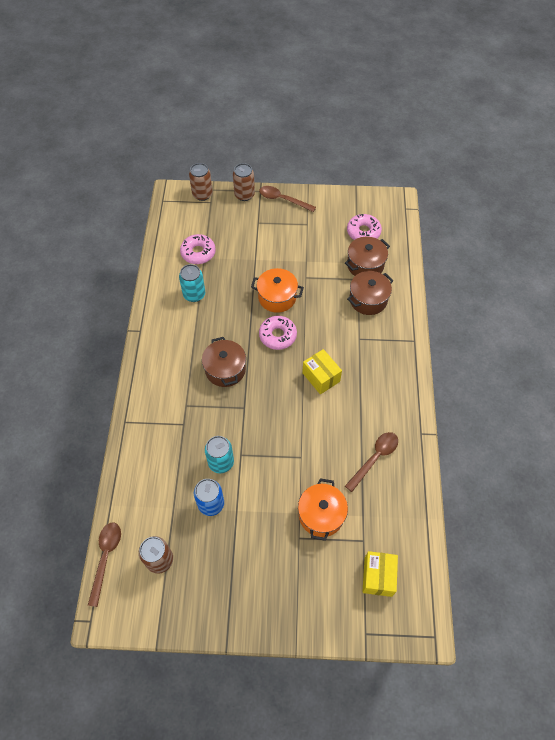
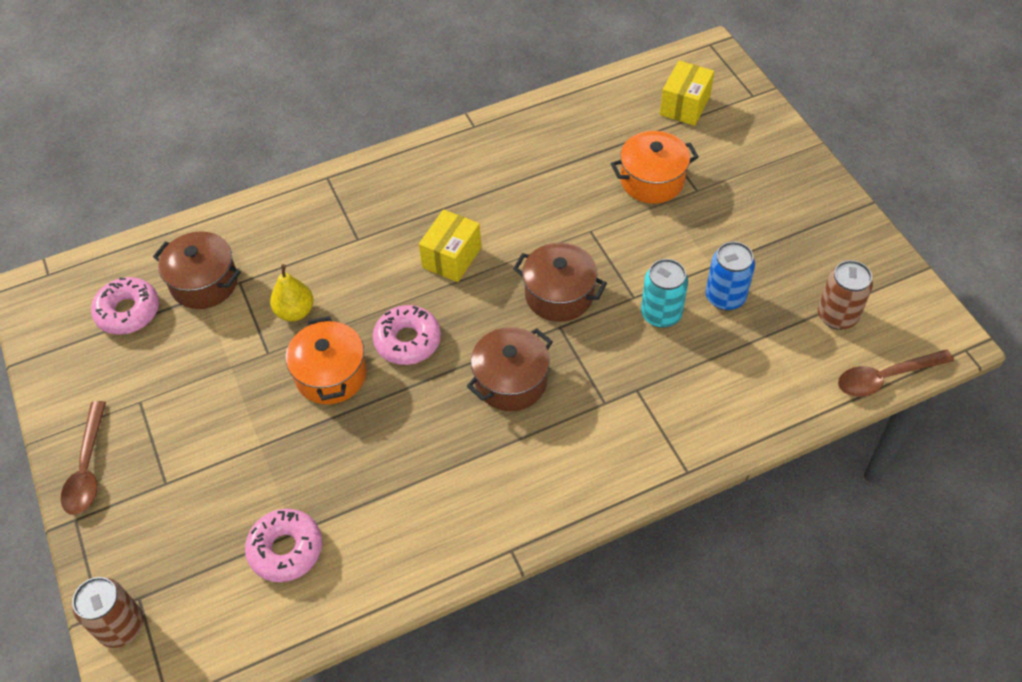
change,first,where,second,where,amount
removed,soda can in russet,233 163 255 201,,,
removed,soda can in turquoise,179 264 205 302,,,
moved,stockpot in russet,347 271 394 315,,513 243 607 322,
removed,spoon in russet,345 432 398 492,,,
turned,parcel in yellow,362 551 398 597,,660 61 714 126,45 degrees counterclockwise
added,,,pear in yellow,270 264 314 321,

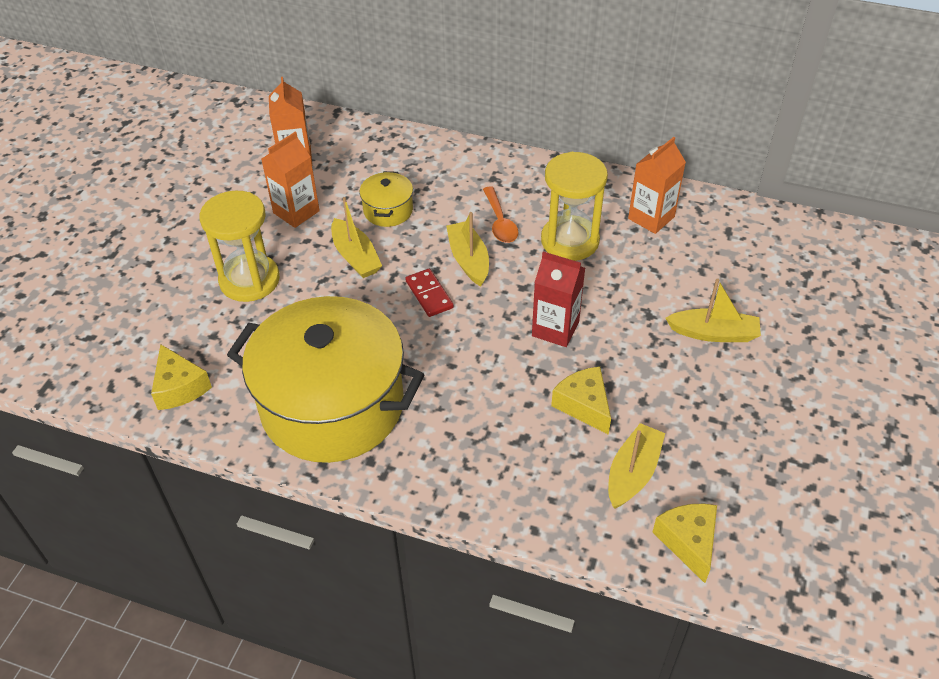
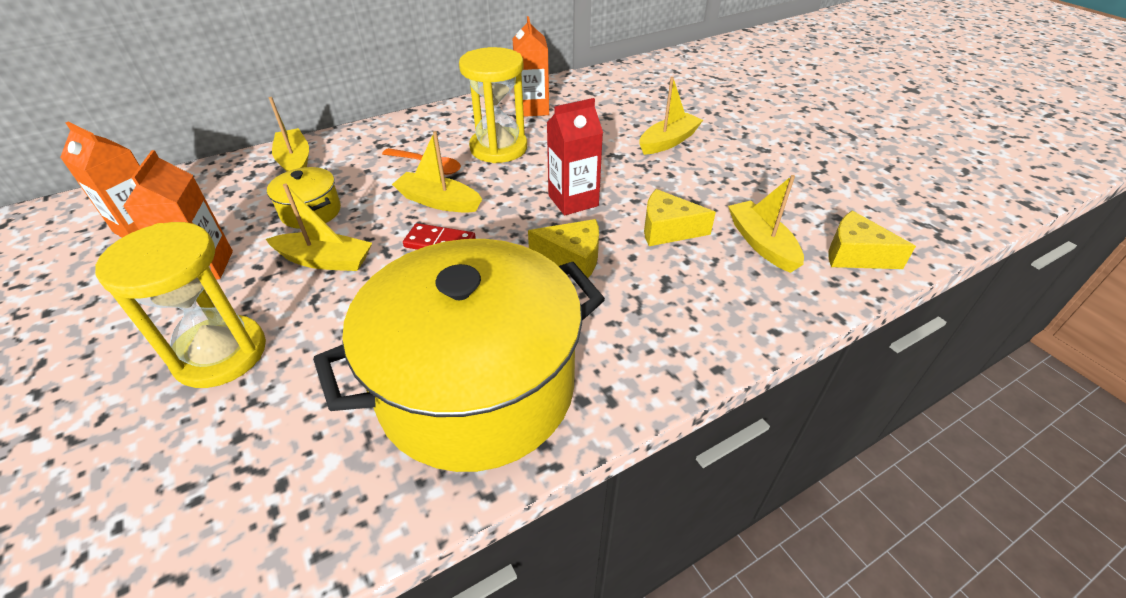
change,first,where,second,where,amount
moved,cheese in yellow,151 344 212 410,,528 219 599 278,
added,,,toy boat in yellow,269 97 309 172,

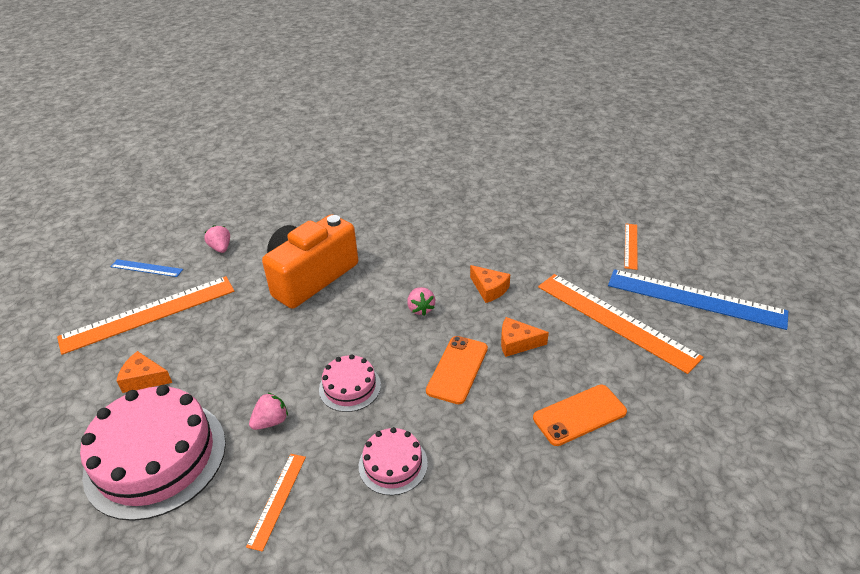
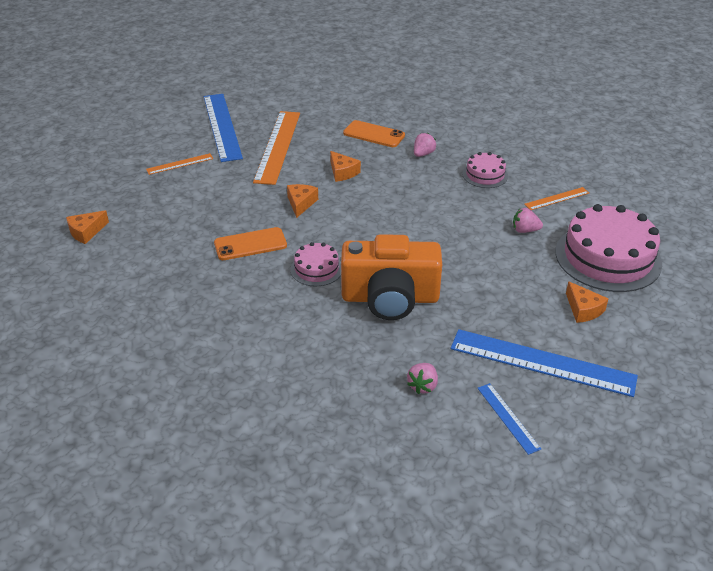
change,first,where,second,where,amount
recoloured,ruler in orange-coloured,57 276 234 355,ruler in royal blue,451 329 638 397,
moved,berry in rose-pink,407 287 435 316,,414 133 436 157,
moved,smartphone in orange-coloured,426 336 488 404,,214 227 287 260,
moved,layer cake in rose-pink,319 354 381 412,,291 242 341 286,
added,,,cheese in orange-coloured,66 210 109 244,

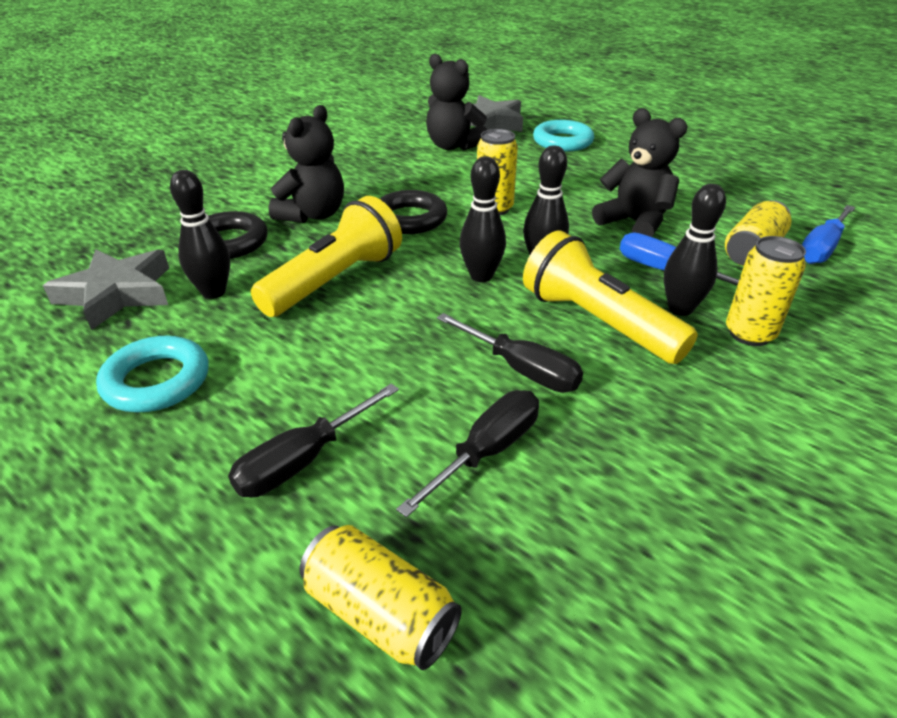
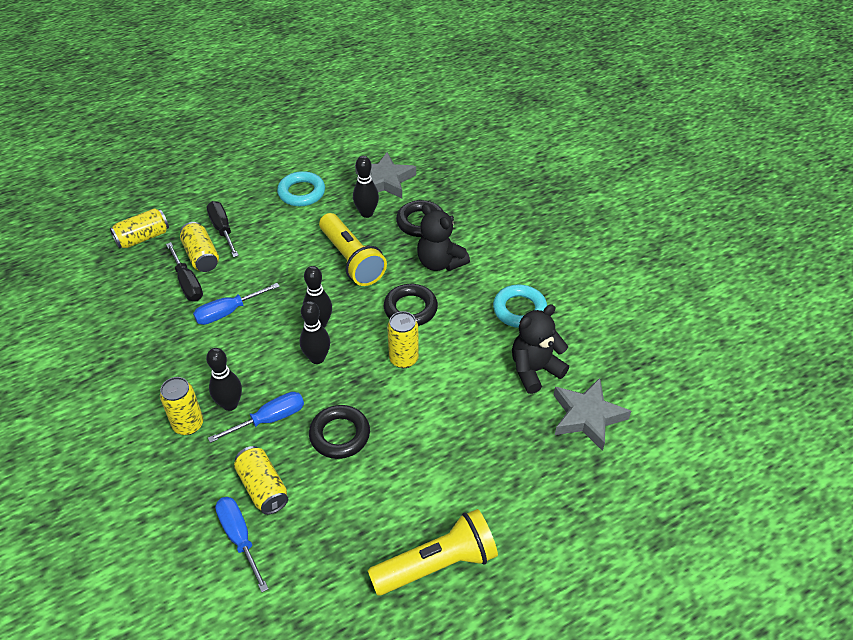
change,first,where,second,where,amount
replaced,teddy bear in jet-black,592 108 687 237,ring in jet-black,309 405 370 459,
moved,ring in turquoise,533 120 594 152,,493 285 547 328,
moved,torch in yellow,523 230 698 364,,368 509 498 596,
recoloured,screwdriver in jet-black,437 313 583 392,screwdriver in royal blue,193 283 280 325,
added,,,soda can in yellow,180 222 219 272,

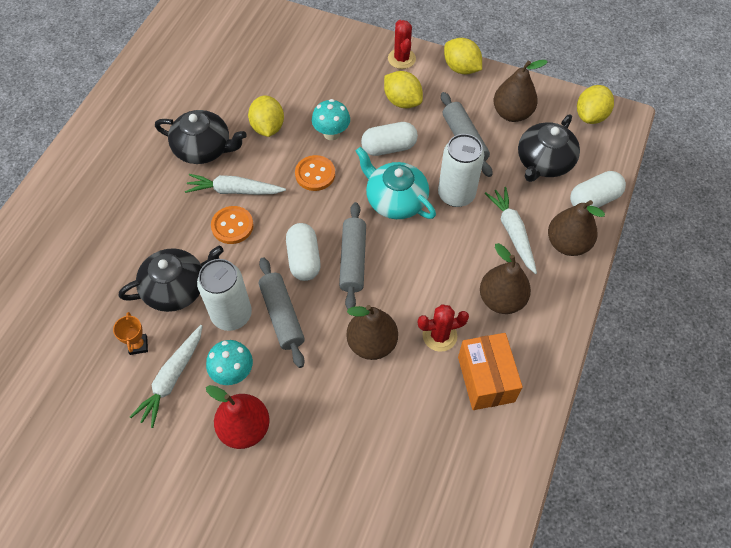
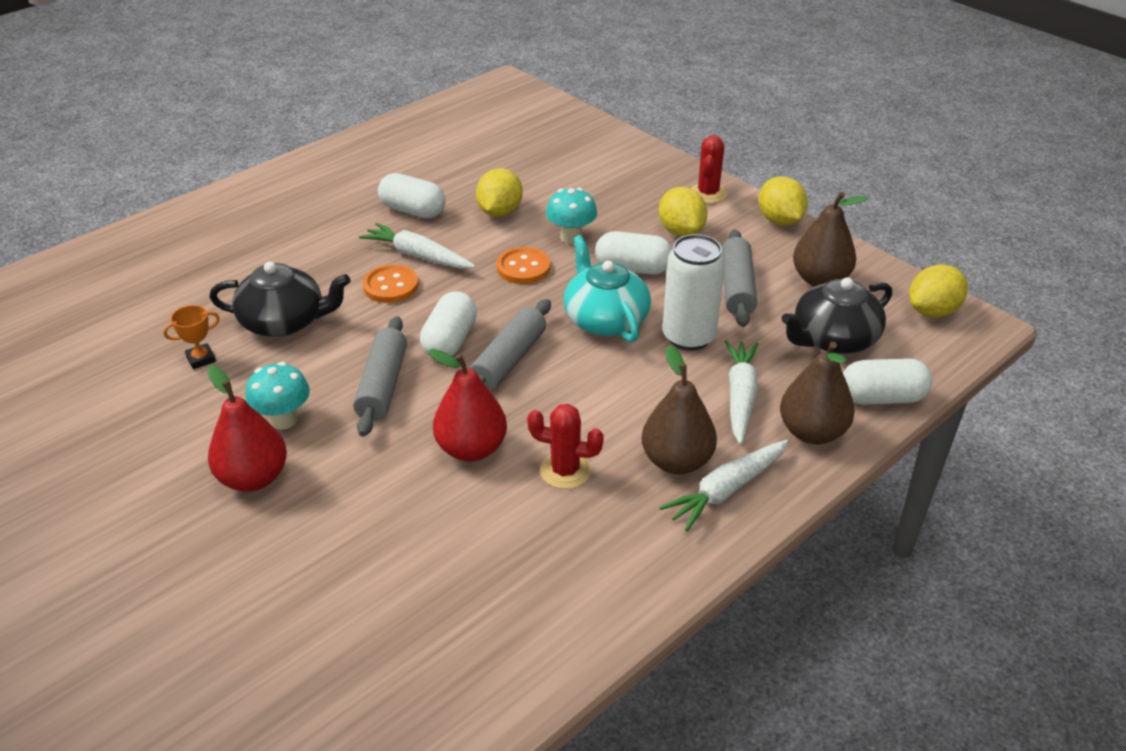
change,first,where,second,where,amount
replaced,teapot in jet-black,155 110 247 164,pill in white,378 173 446 218,
removed,soda can in white,197 259 252 331,,,
recoloured,pear in russet,346 305 398 360,pear in red,428 349 507 462,
turned,award cup in orange-coloured,113 312 148 355,,163 305 220 369,45 degrees clockwise
moved,toy carrot in white,130 325 203 428,,659 440 789 531,
removed,parcel in orange-coloured,458 333 523 410,,,

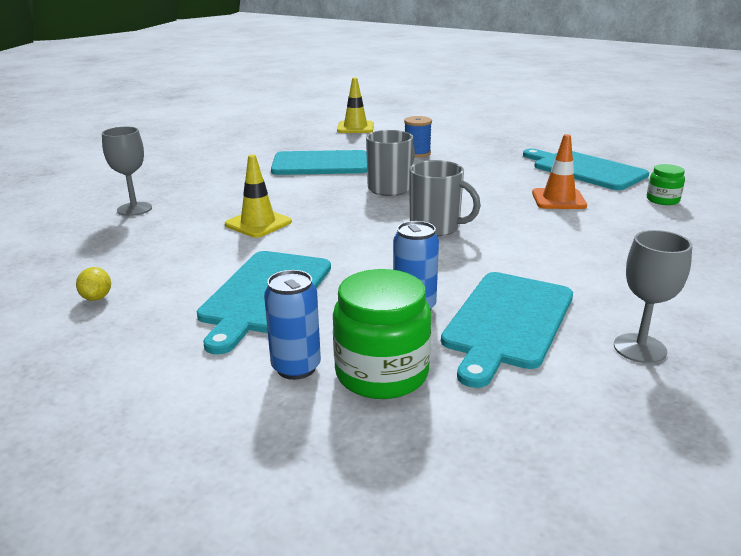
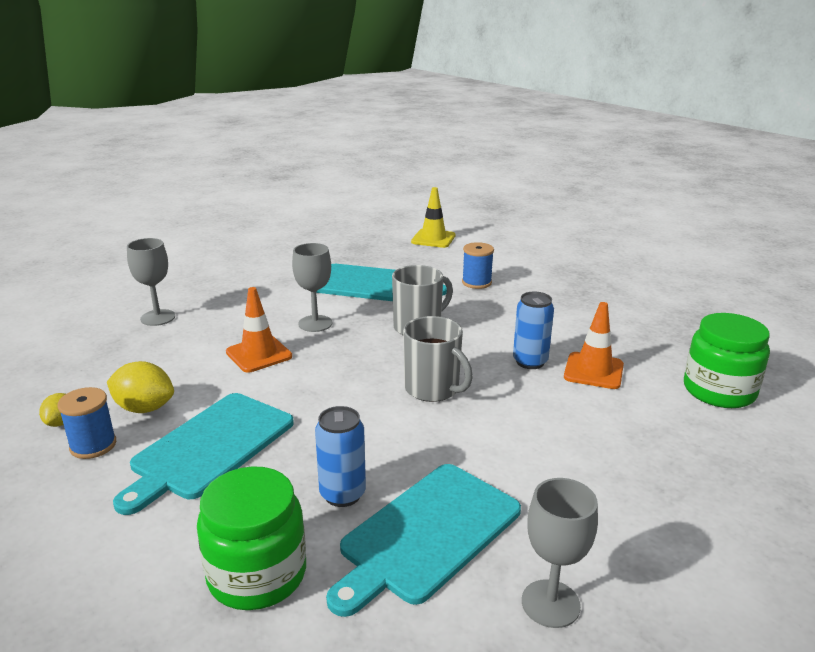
change,first,where,second,where,amount
removed,chopping board in turquoise,523 149 649 190,,,
recoloured,safety cone in yellow,225 154 292 238,safety cone in orange-coloured,226 287 292 372,
resized,preserve jar in leaf-green,647 164 685 205,,684 313 770 408,x1.85
moved,soda can in royal blue,264 270 321 380,,513 292 554 369,
added,,,wine glass in gray,292 243 332 332,
added,,,citrus fruit in yellow,107 361 174 413,
added,,,bobbin in royal blue,57 387 116 459,

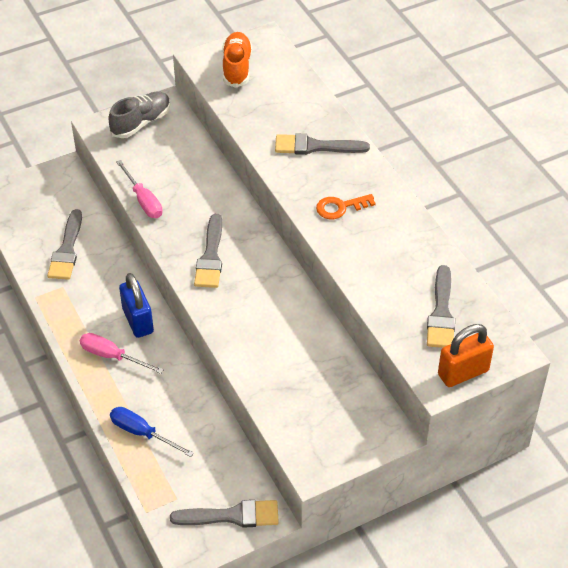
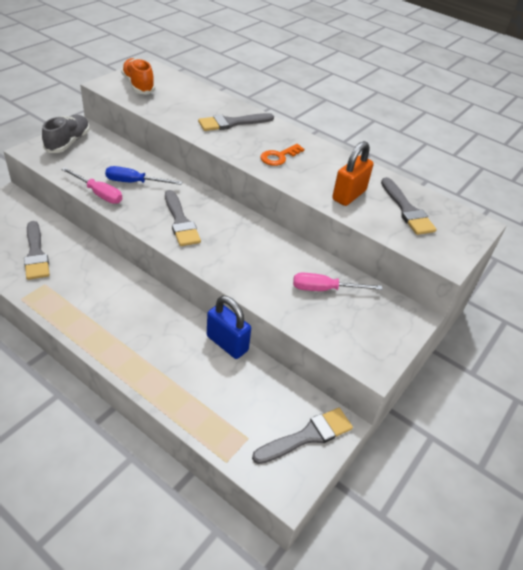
change,first,where,second,where,amount
moved,small lock in royal blue,119 273 154 338,,207 296 251 359,
moved,small lock in orange-coloured,438 324 494 387,,332 141 374 206,
moved,screwdriver in rose-pink,80 333 164 374,,293 273 383 291,
moved,screwdriver in royal blue,110 407 194 457,,105 166 182 185,

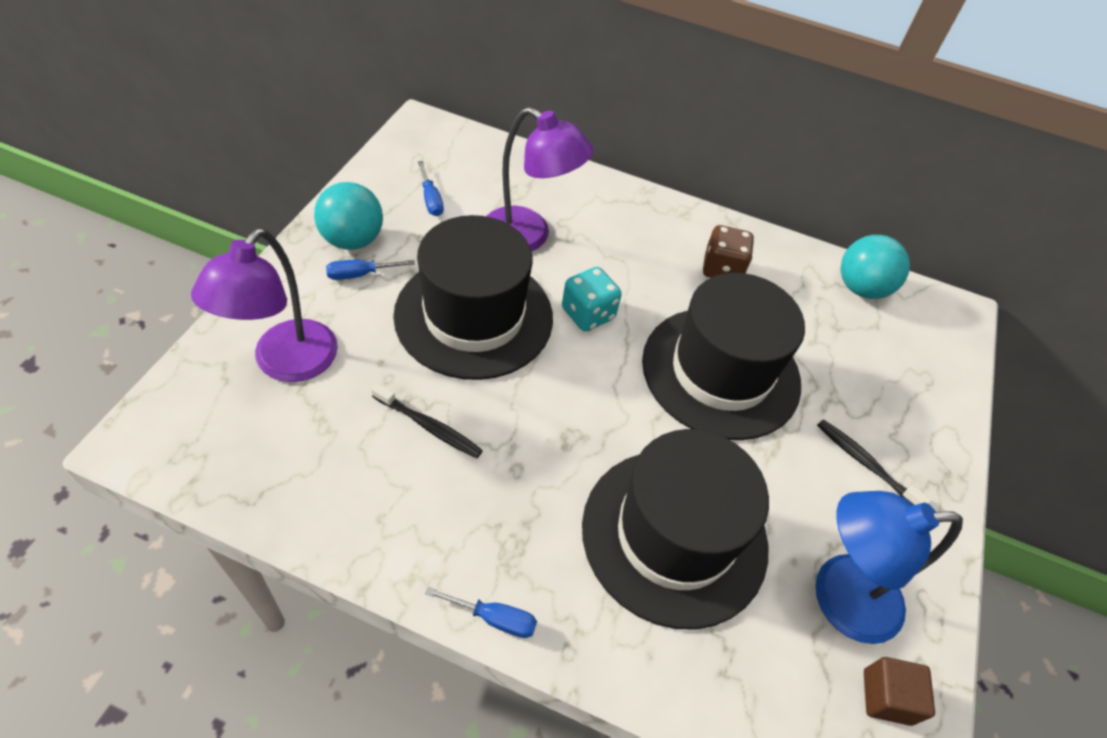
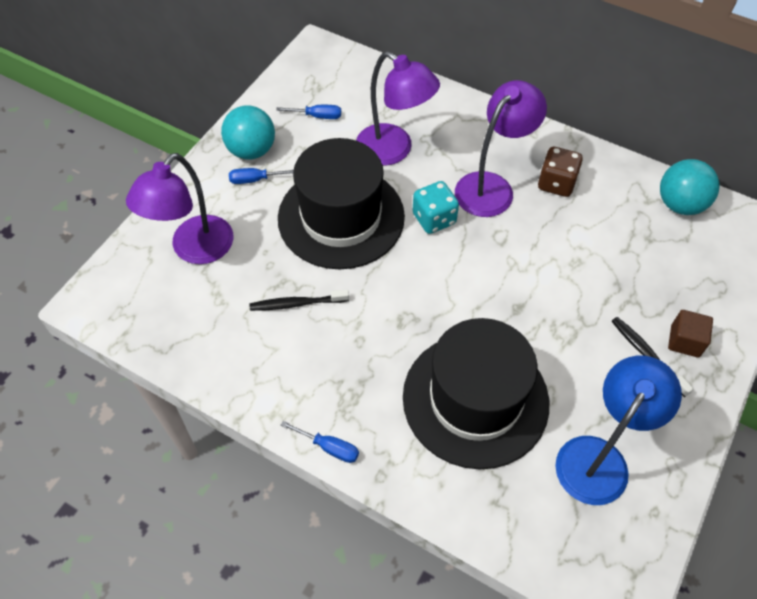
change,first,where,second,where,amount
turned,screwdriver in royal blue,418 161 444 216,,276 105 341 119,75 degrees counterclockwise
removed,top hat in jet-black,642 273 805 440,,,
turned,dental brush in jet-black,371 383 483 458,,250 290 349 311,135 degrees clockwise
turned,lamp in royal blue,815 491 963 644,,555 356 682 505,120 degrees clockwise
moved,cube in russet,864 657 935 726,,668 310 713 357,
added,,,lamp in violet,455 80 547 217,

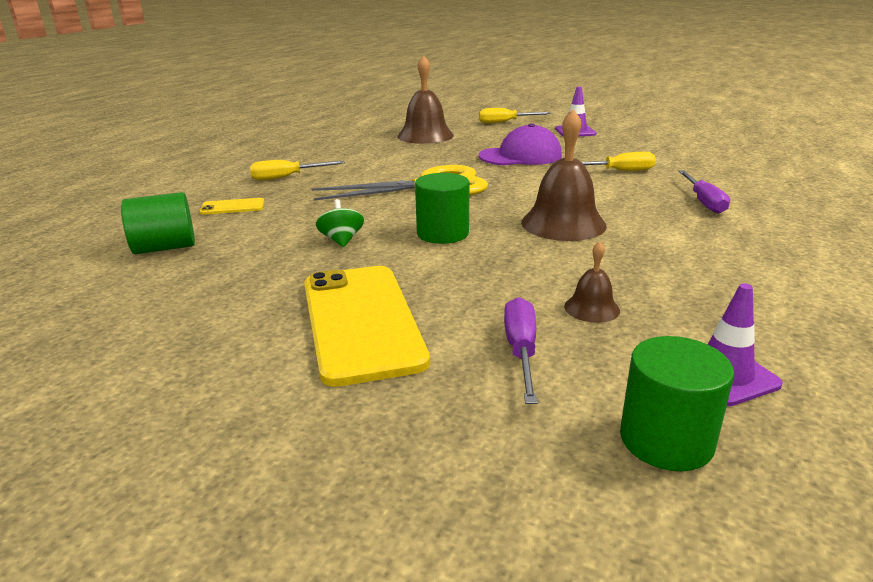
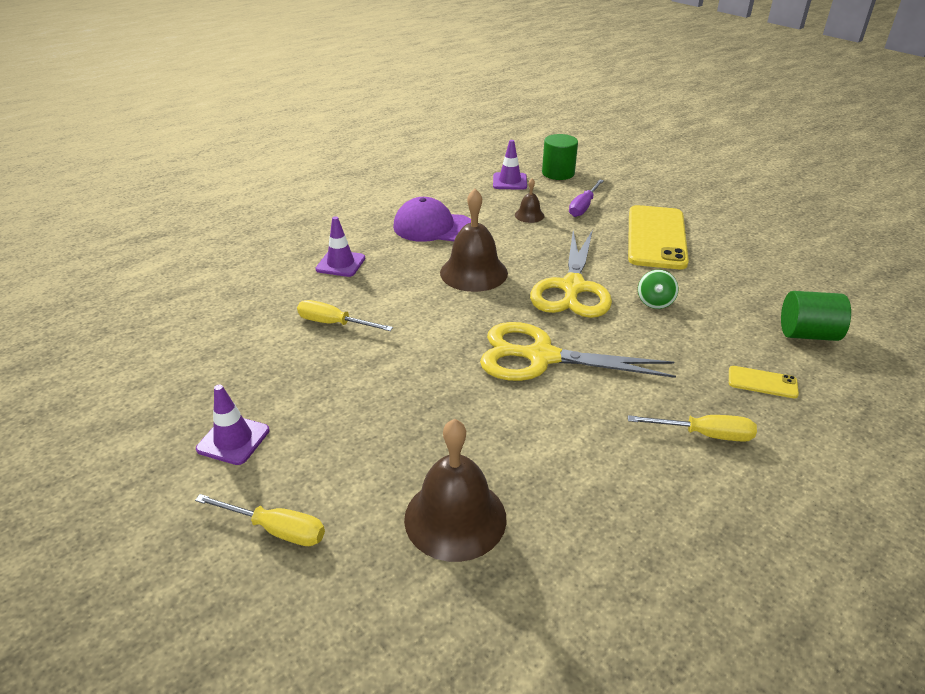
change,first,where,second,where,amount
moved,peaked cap in violet,478 123 562 165,,393 197 471 242,
replaced,screwdriver in violet,679 170 730 214,safety cone in violet,315 216 365 277,
replaced,cylinder shape in leaf-green,415 173 469 244,shears in yellow,530 230 612 318,

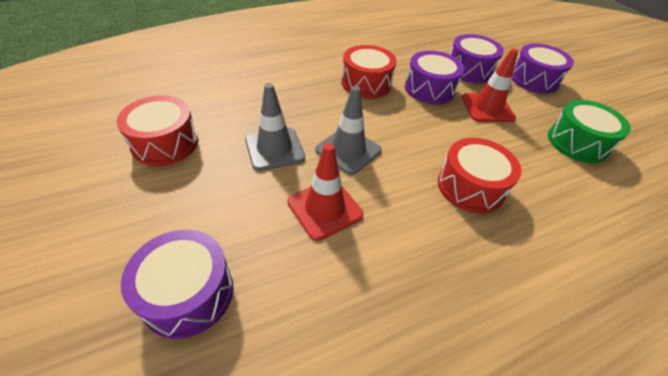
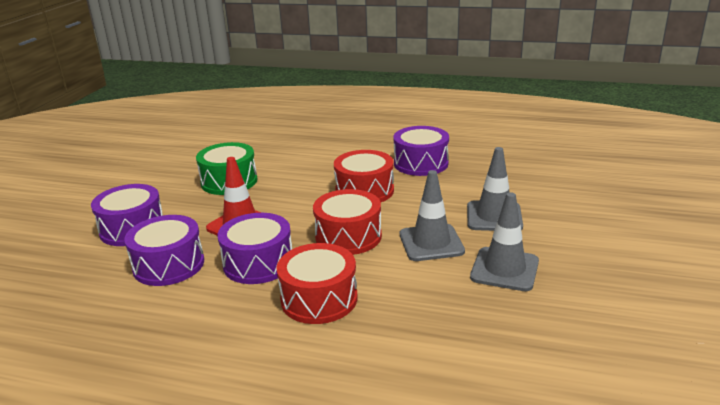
change,first,where,second,where,amount
moved,snare drum in red,116 95 198 166,,313 189 382 255,
recoloured,safety cone in red,287 143 363 241,safety cone in gray,467 147 523 231,
moved,snare drum in violet,121 230 233 339,,394 126 449 176,

